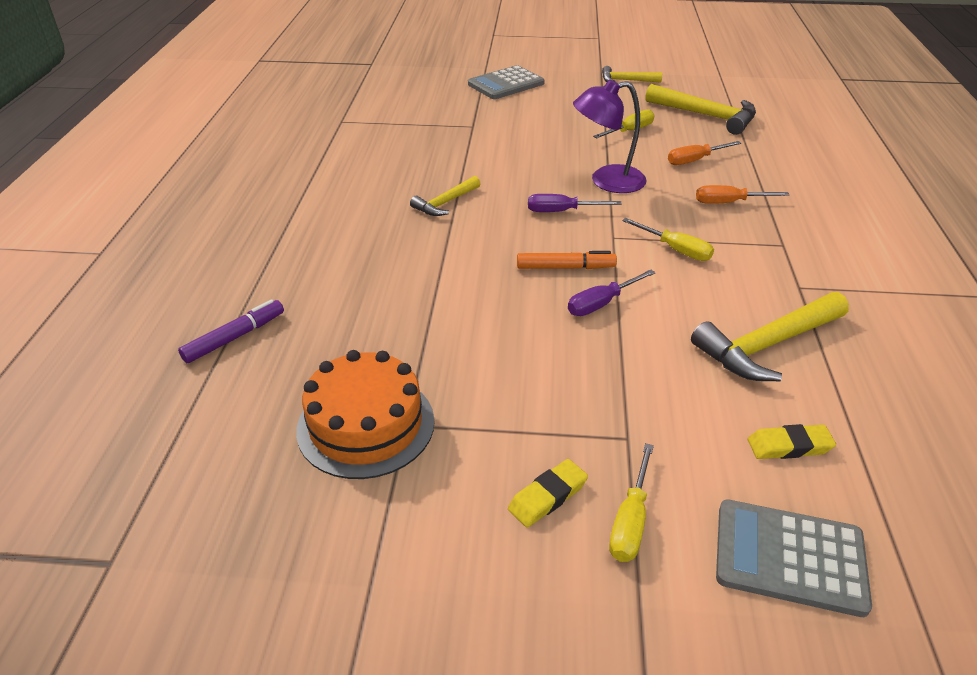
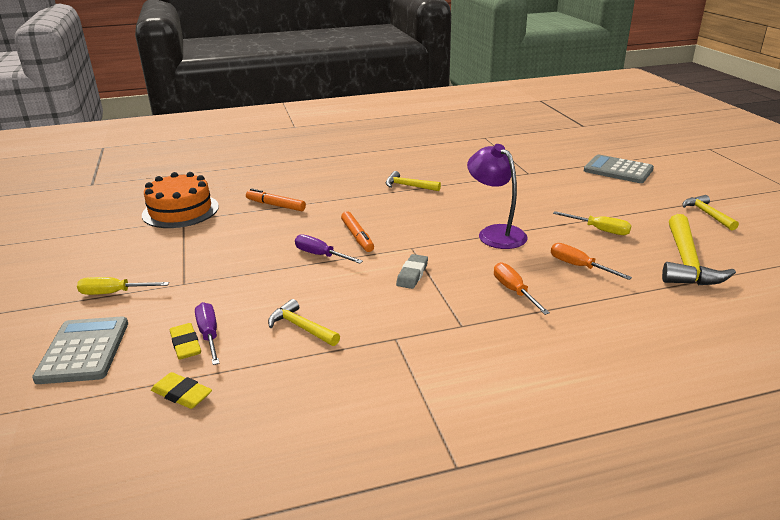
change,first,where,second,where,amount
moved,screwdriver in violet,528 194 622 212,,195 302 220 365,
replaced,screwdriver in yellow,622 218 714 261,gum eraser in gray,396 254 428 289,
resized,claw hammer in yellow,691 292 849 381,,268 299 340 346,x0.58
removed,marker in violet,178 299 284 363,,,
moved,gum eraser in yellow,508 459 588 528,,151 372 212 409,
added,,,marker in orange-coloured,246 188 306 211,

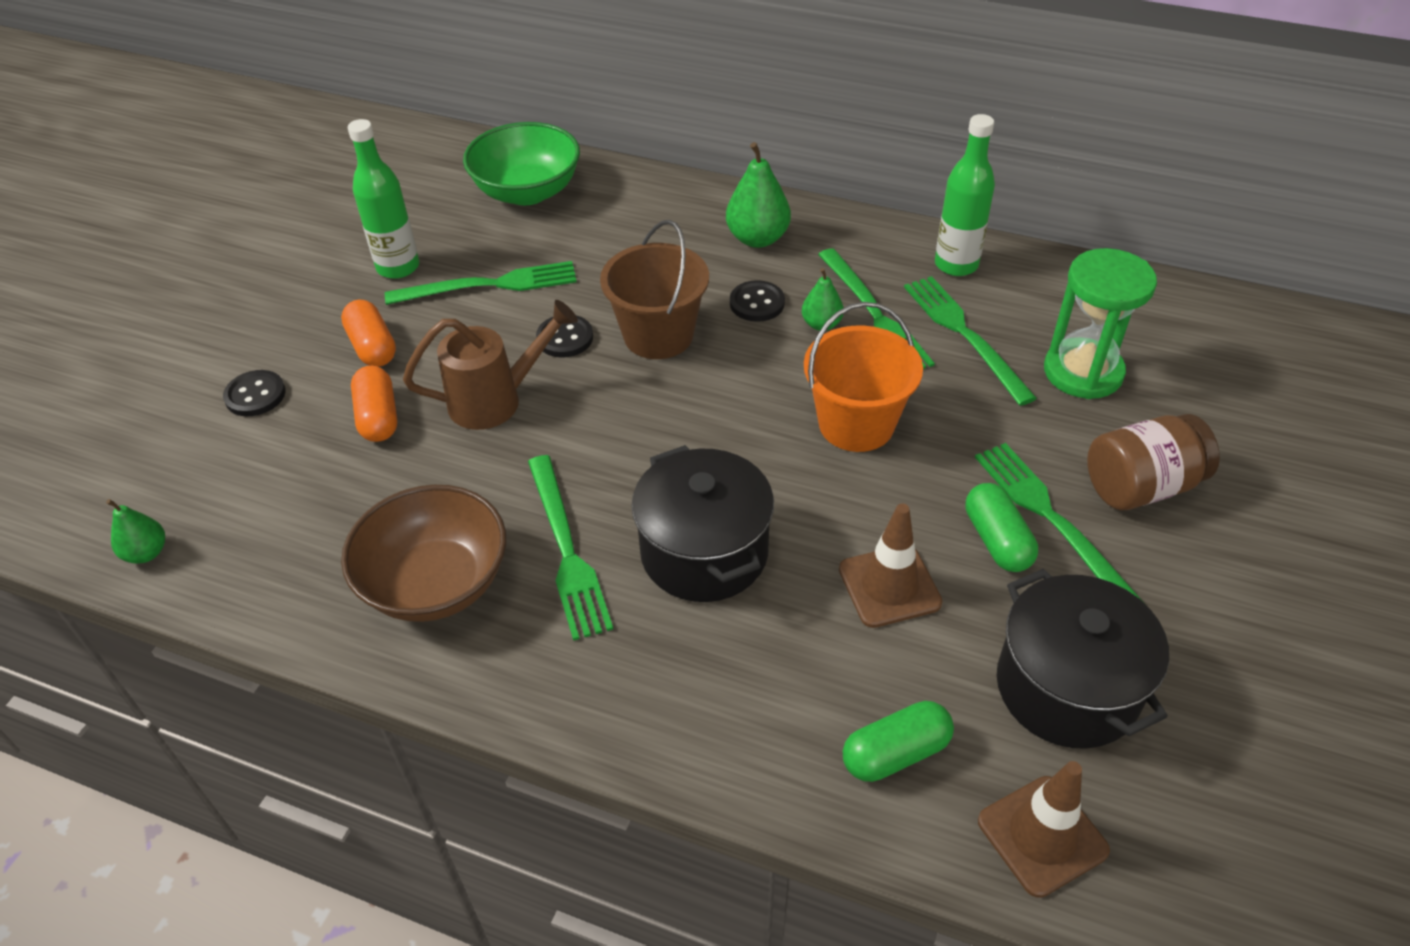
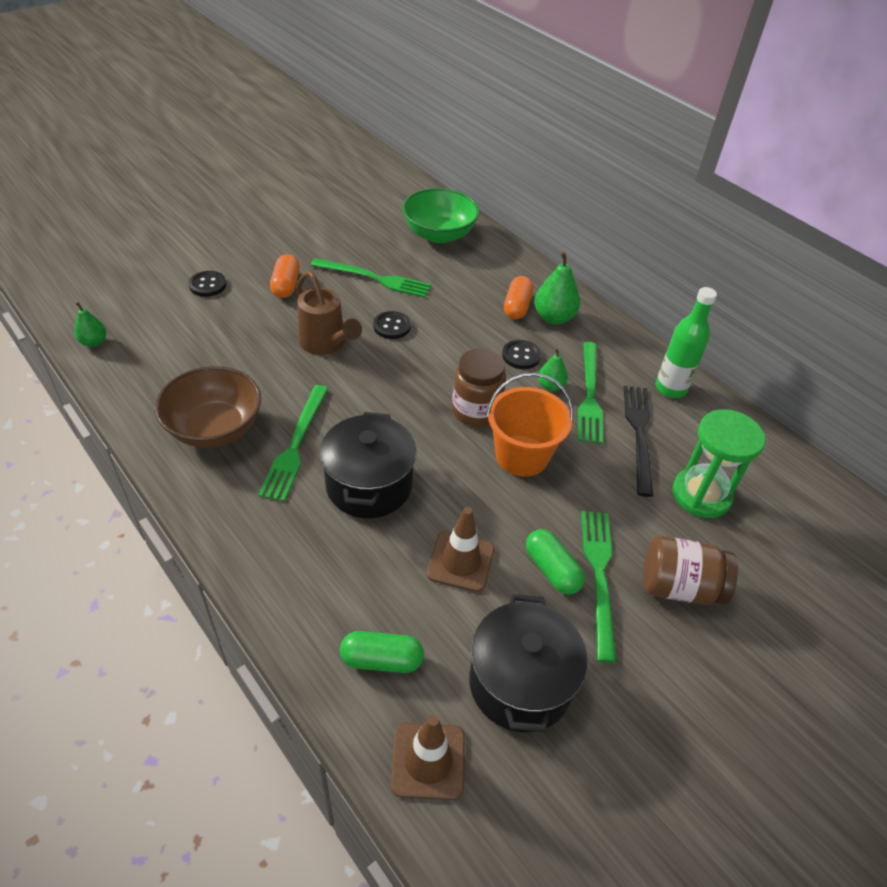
change,first,where,second,where,amount
removed,flask in leaf-green,348 119 419 279,,,
removed,sand bucket in russet,600 220 709 359,,,
recoloured,dinner fork in leaf-green,904 276 1037 406,dinner fork in jet-black,624 386 653 497,
turned,watering can in russet,403 300 578 430,,296 271 362 355,45 degrees clockwise
moved,pill in orange-coloured,351 366 397 442,,504 276 533 319,
turned,pill in leaf-green,966 483 1038 572,,526 529 585 594,45 degrees counterclockwise
added,,,preserve jar in russet,452 348 506 427,

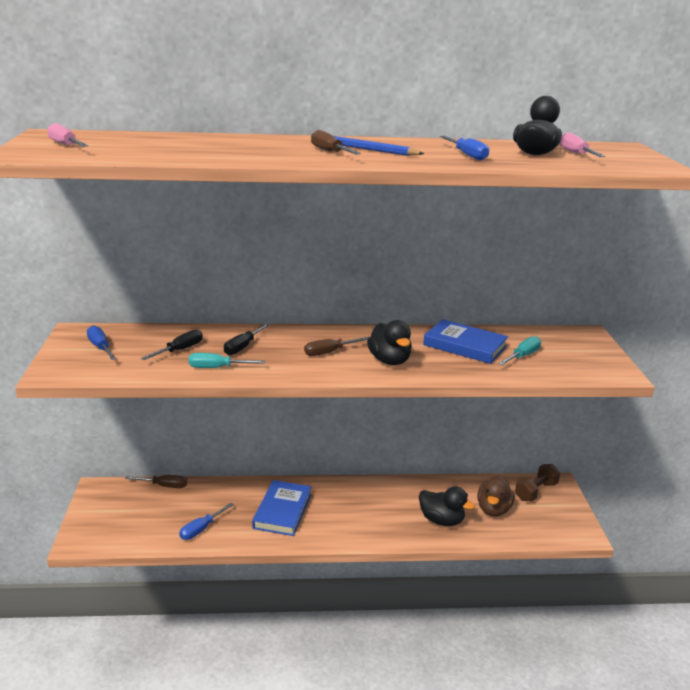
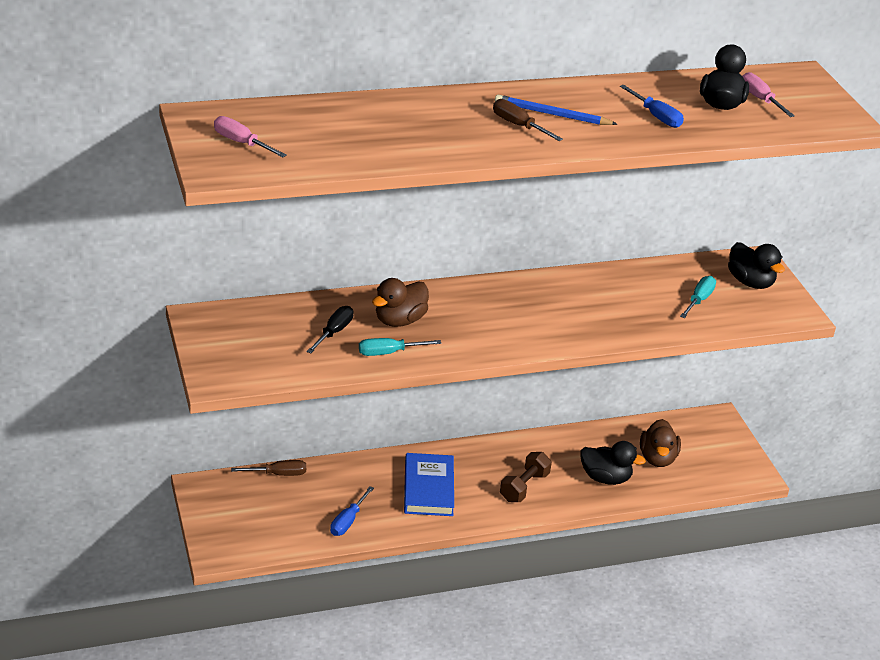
change,first,where,second,where,amount
removed,hardback in royal blue,423 319 508 364,,,
moved,toy duck in jet-black,367 320 412 365,,728 242 785 289,
replaced,screwdriver in jet-black,224 323 270 355,toy duck in russet,372 278 429 327,
removed,screwdriver in royal blue,87 325 116 360,,,
removed,screwdriver in russet,304 337 369 356,,,
moved,free weight in russet,515 464 560 501,,500 452 552 502,

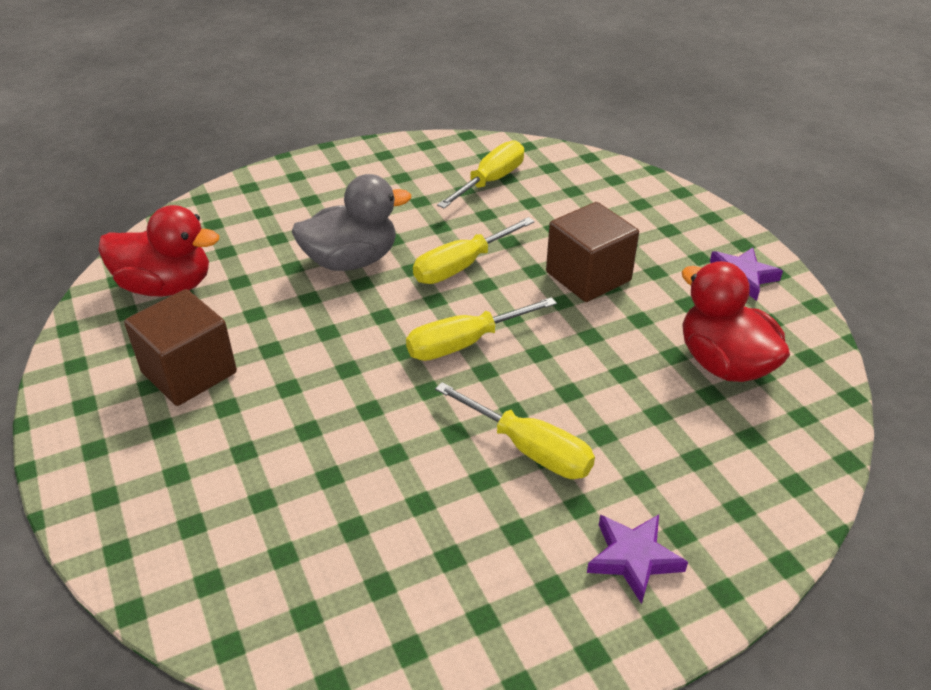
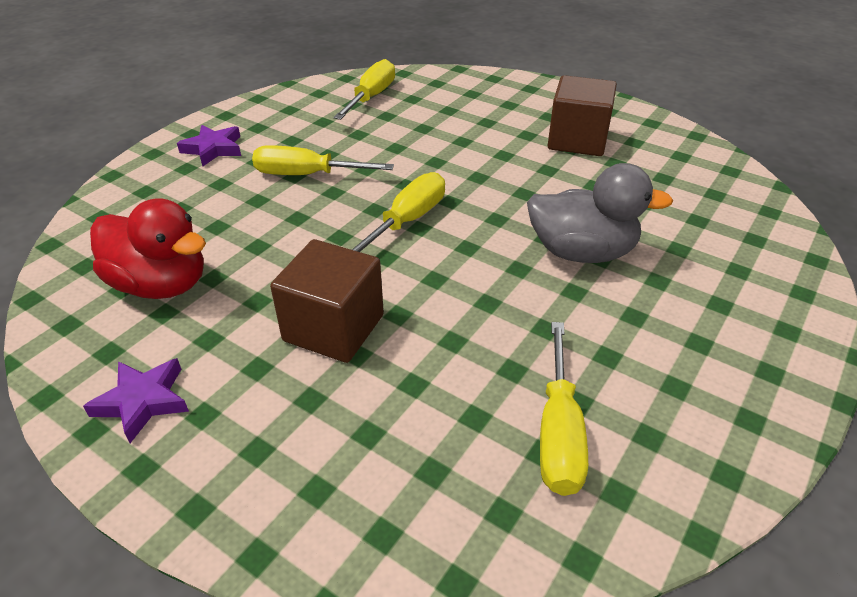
change,first,where,second,where,amount
turned,toy duck in gray,292 174 411 271,,527 163 673 263,120 degrees counterclockwise
removed,toy duck in red,98 205 219 296,,,
moved,screwdriver in yellow,413 217 535 284,,333 59 395 120,

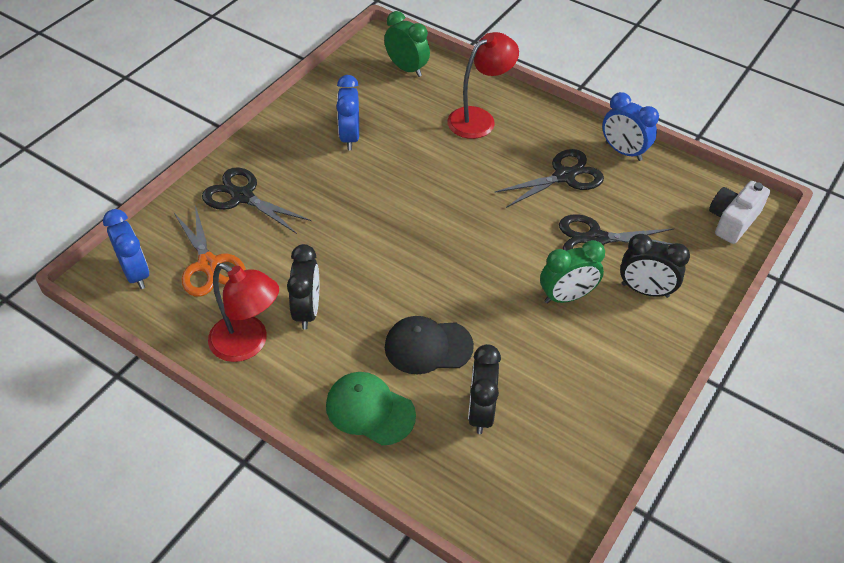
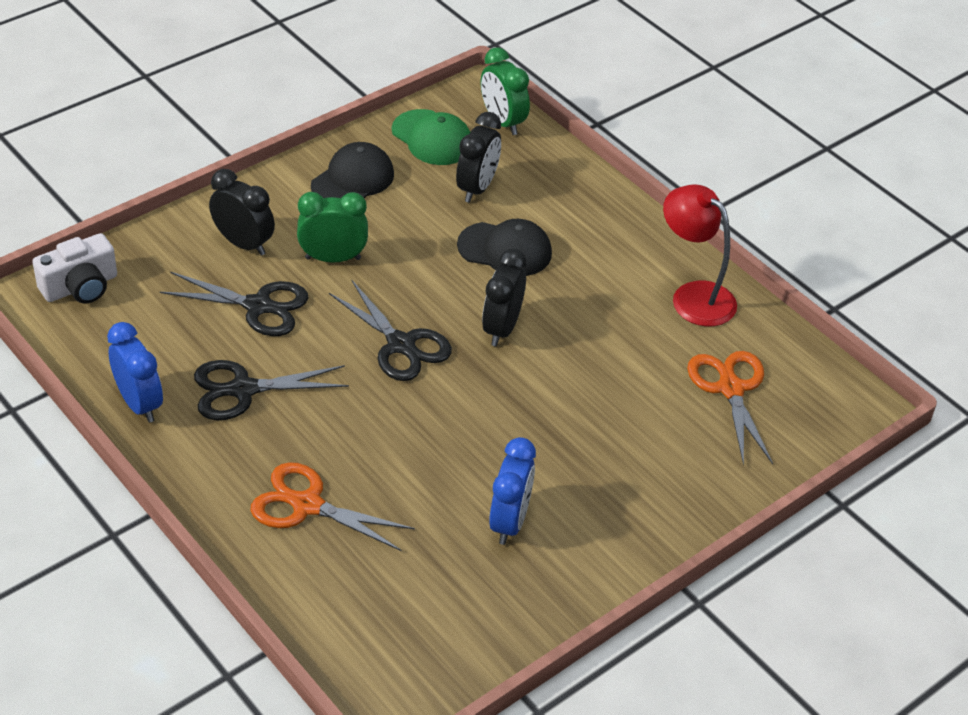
change,first,where,second,where,amount
moved,bedside clock in leaf-green,384 11 430 77,,481 47 530 135,
replaced,lamp in red,447 32 519 139,shears in orange-coloured,251 462 415 551,
moved,shears in jet-black,202 167 311 234,,329 279 452 381,
removed,bedside clock in royal blue,103 209 149 289,,,
moved,bedside clock in jet-black,287 244 319 330,,482 248 527 346,
moved,peaked cap in leaf-green,326 372 416 445,,392 109 470 165,
added,,,peaked cap in jet-black,311 142 394 198,

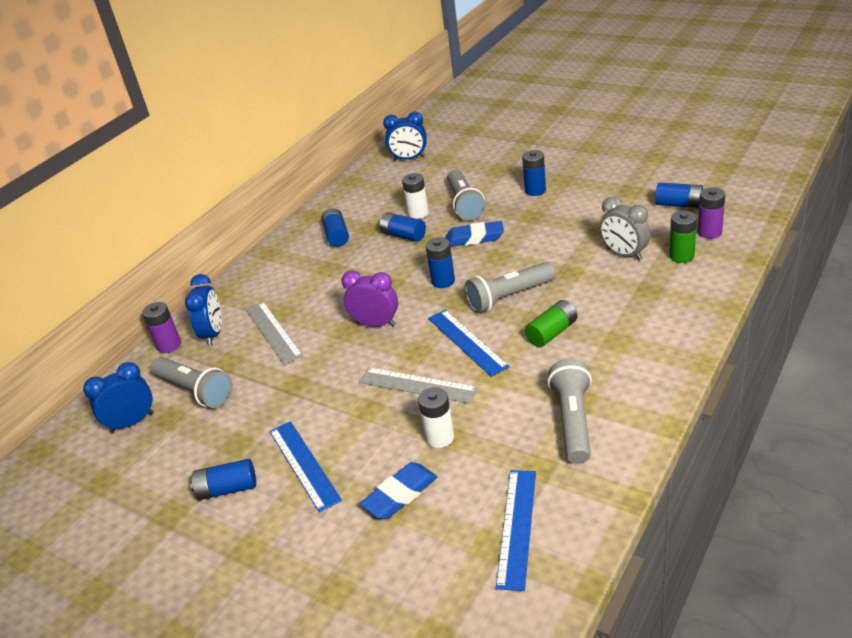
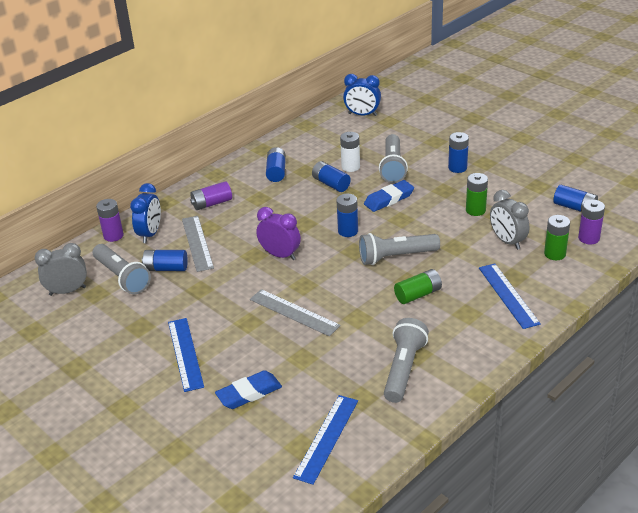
change,first,where,second,where,amount
turned,gum eraser in royal blue,446 221 504 247,,364 180 414 212,45 degrees counterclockwise
moved,ruler in royal blue,428 310 510 377,,479 263 541 329,
recoloured,bedside clock in royal blue,83 362 154 433,bedside clock in gray,35 243 87 296,
removed,battery in white,418 387 454 448,,,
moved,battery in royal blue,191 459 256 500,,142 250 188 271,
added,,,battery in leaf-green,466 173 488 216,
added,,,battery in violet,190 181 232 210,

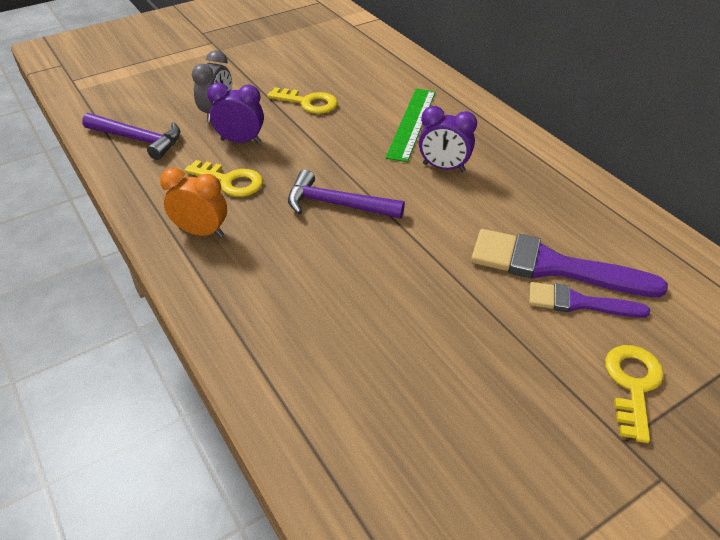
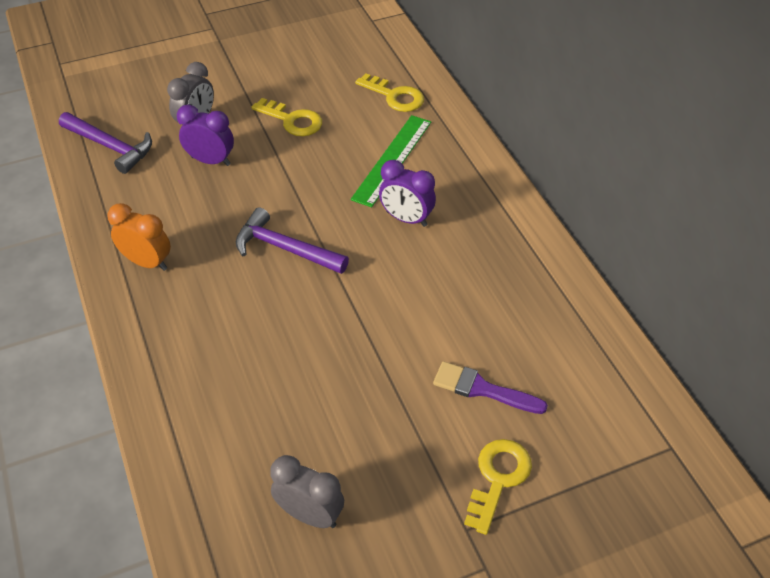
change,first,where,second,where,amount
moved,key in yellow,185 160 263 197,,355 73 424 112,
removed,paintbrush in violet,471 229 668 298,,,
added,,,bedside clock in gray,270 455 344 528,

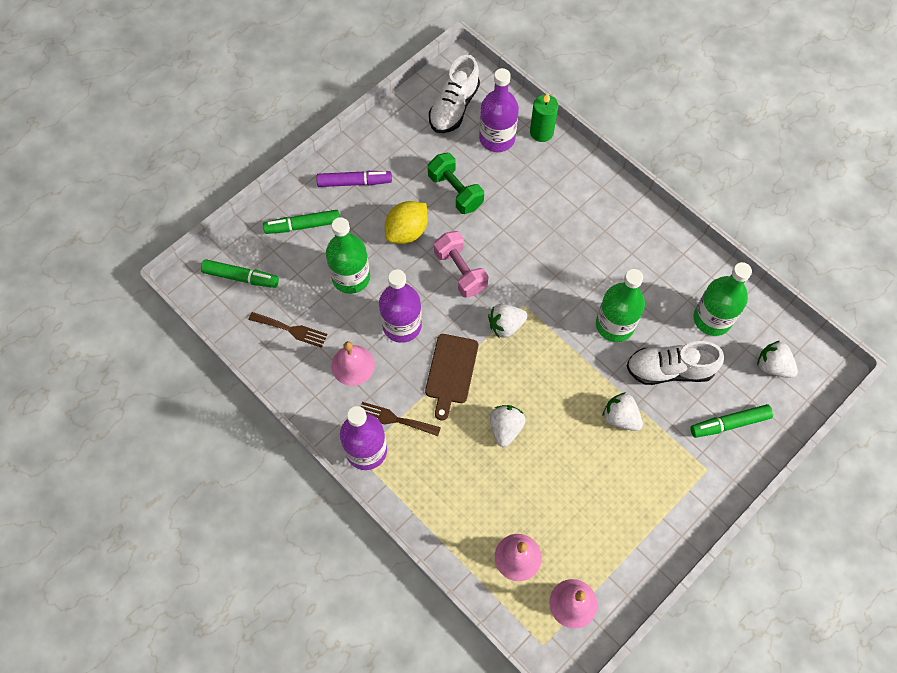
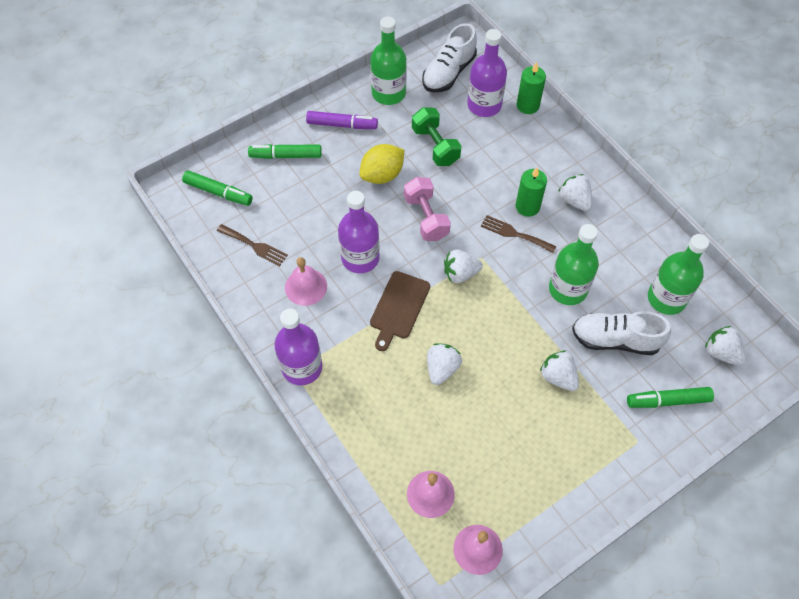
change,first,where,second,where,amount
moved,flask in leaf-green,326 217 370 294,,370 17 407 105,
moved,dinner fork in russet,361 402 441 436,,481 215 556 253,
added,,,candle in leaf-green,515 167 547 217,
added,,,berry in white,558 174 592 211,

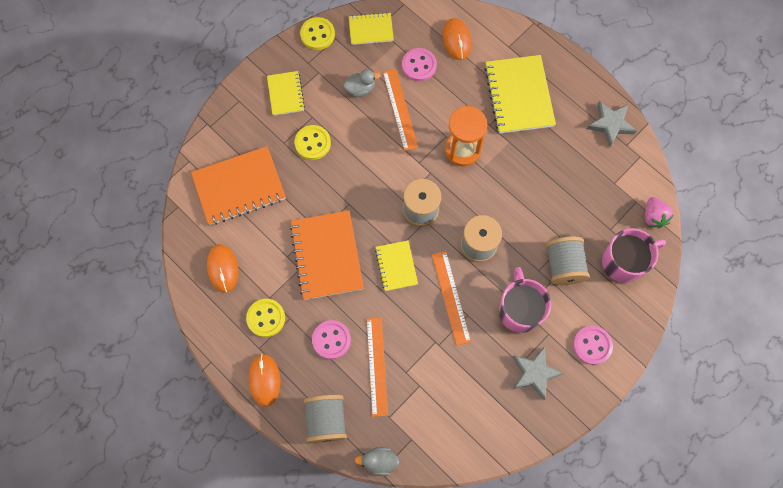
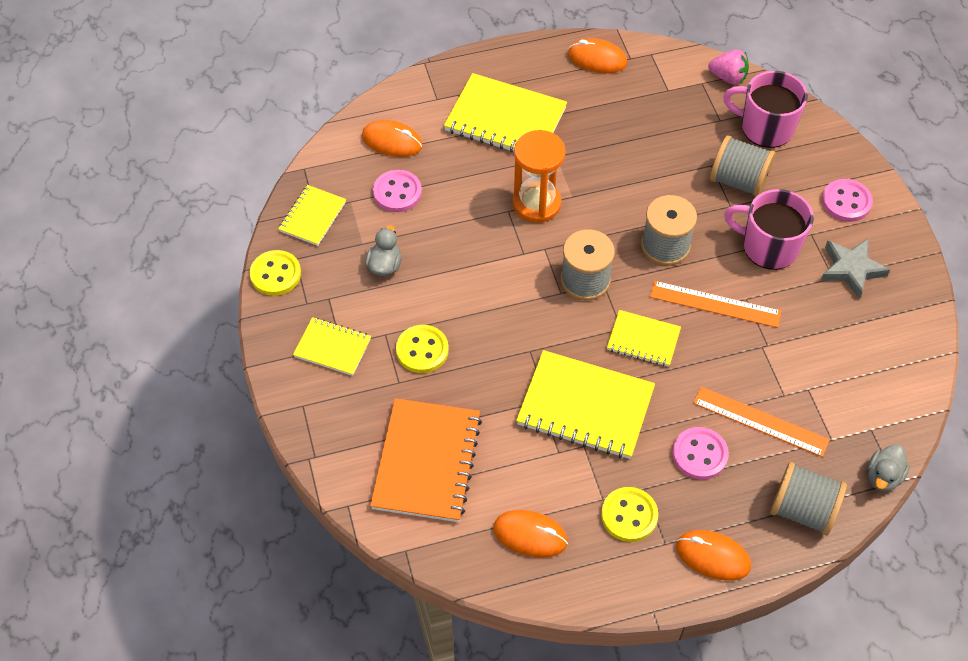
change,first,where,second,where,amount
removed,ruler in orange-coloured,383 69 418 151,,,
replaced,star shape in gray,587 101 636 147,computer mouse in orange-coloured,568 38 627 73,
recoloured,notepad in orange-coloured,290 210 364 300,notepad in yellow,516 350 655 459,
turned,mug in rose-pink,602 228 666 283,,723 71 808 148,75 degrees counterclockwise

